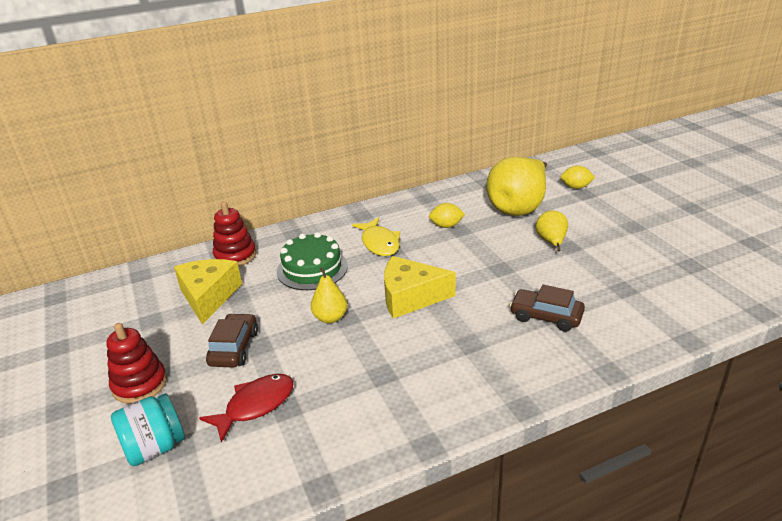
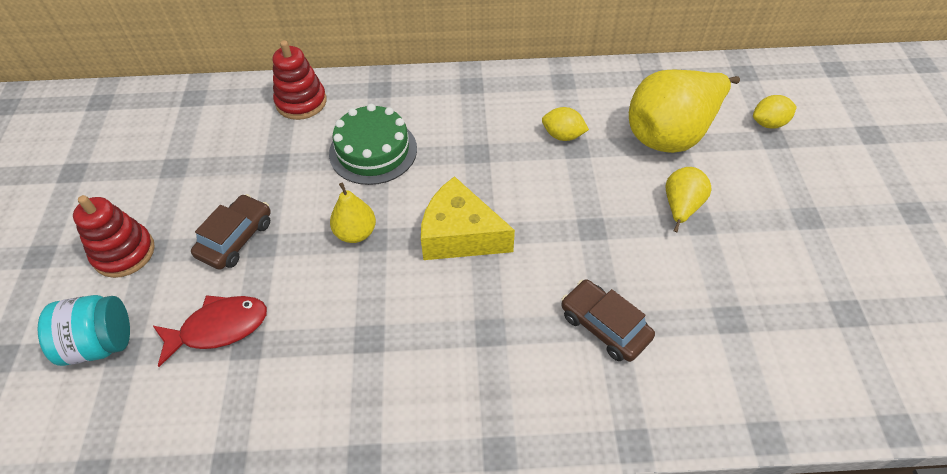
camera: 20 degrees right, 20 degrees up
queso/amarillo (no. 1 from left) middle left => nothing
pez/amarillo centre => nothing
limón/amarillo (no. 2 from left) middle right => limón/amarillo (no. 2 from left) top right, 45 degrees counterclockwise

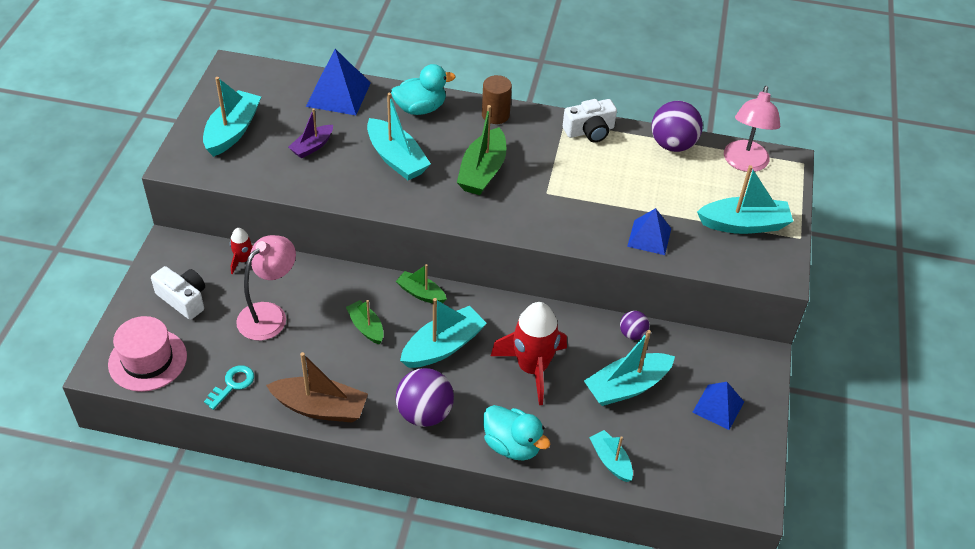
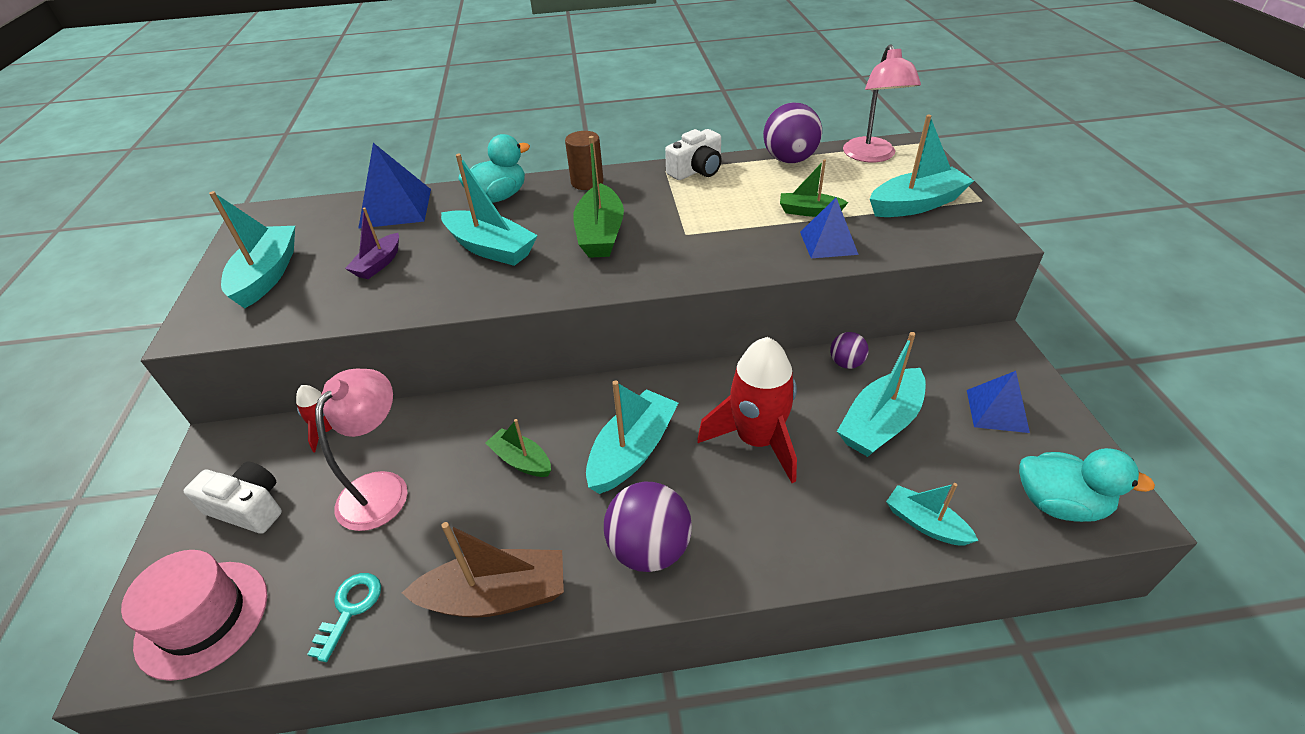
camera: 15 degrees left, 5 degrees down
barco/verde (no. 2 from left in the first image) centre => barco/verde (no. 3 from left) top centre, relocated
pato/turquesa (no. 2 from left) bottom centre => pato/turquesa (no. 2 from left) middle right, relocated

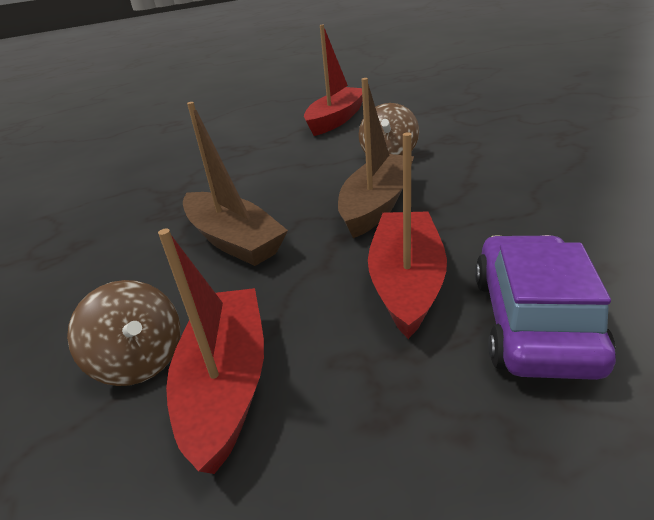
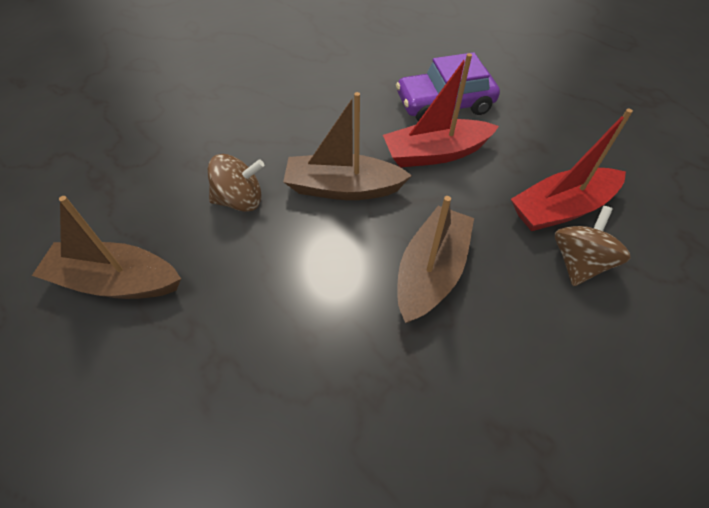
camera: 115 degrees left, 20 degrees up
barco/rojo (no. 2 from left) top centre => barco/marrón (no. 1 from left) middle left

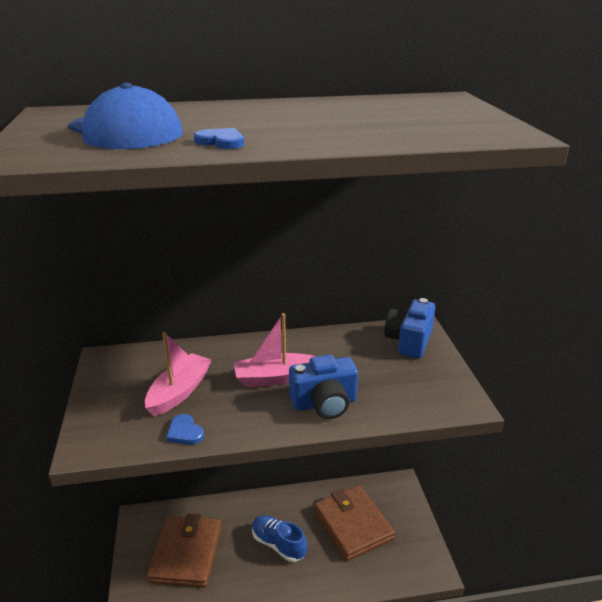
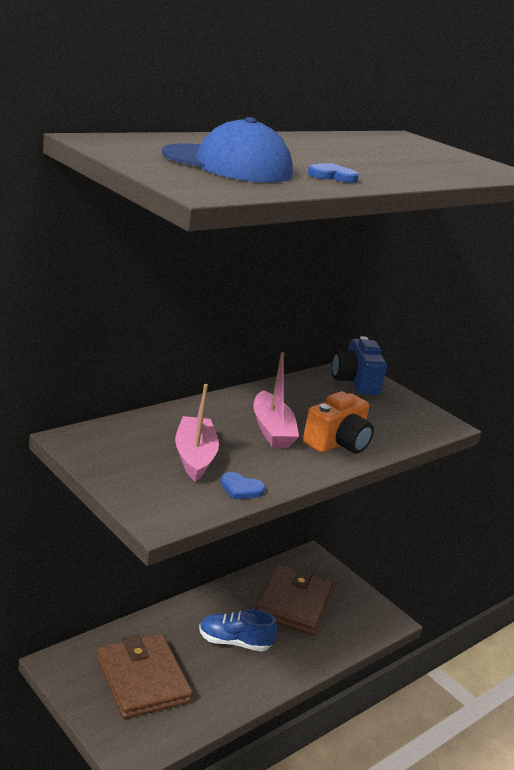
camera: 35 degrees left, 5 degrees down
cámara/azul (no. 1 from left) centre => cámara/naranja centre
barco/rosa (no. 2 from left) centre, 60 degrees counterclockwise
cartera/marrón (no. 2 from left) bottom centre, 75 degrees clockwise

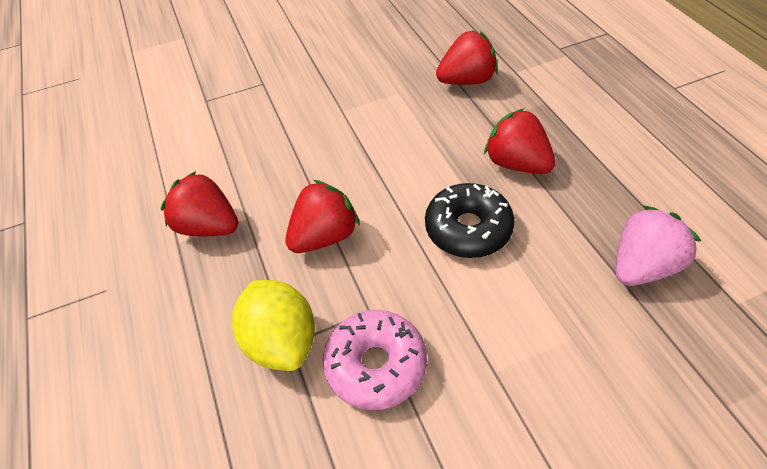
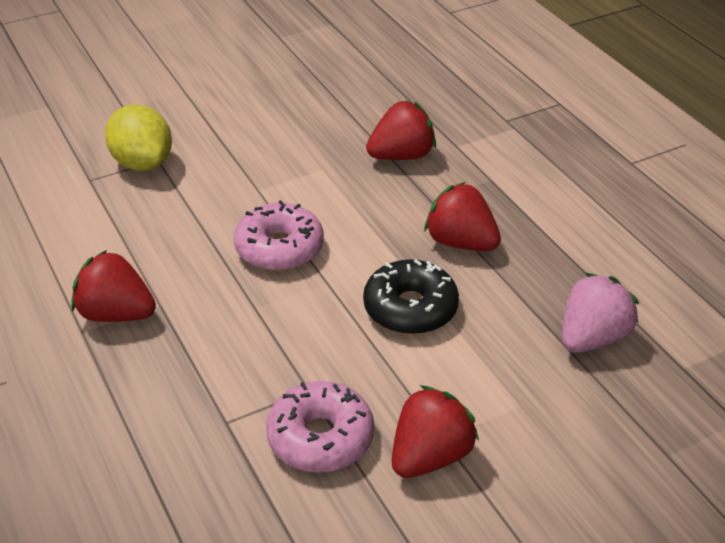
camera: 10 degrees left, 10 degrees down
nothing => rosquilla/rosa (no. 1 from left) centre
limón/amarillo bottom centre => limón/amarillo top left, relocated
fresa/rojo (no. 2 from left in the first image) centre => fresa/rojo (no. 3 from left) bottom centre, relocated

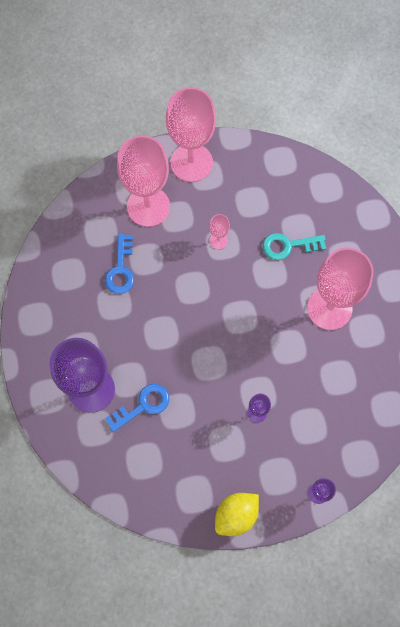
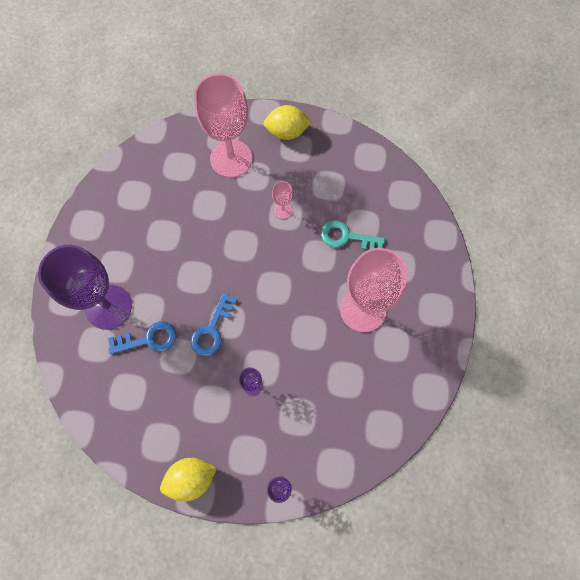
camera: 20 degrees right, 0 degrees up
llave/azul (no. 1 from left in the first image) middle left => llave/azul (no. 2 from left) centre, relocated
copa/rosa (no. 2 from left) top centre => limón/amarillo (no. 2 from left) top centre

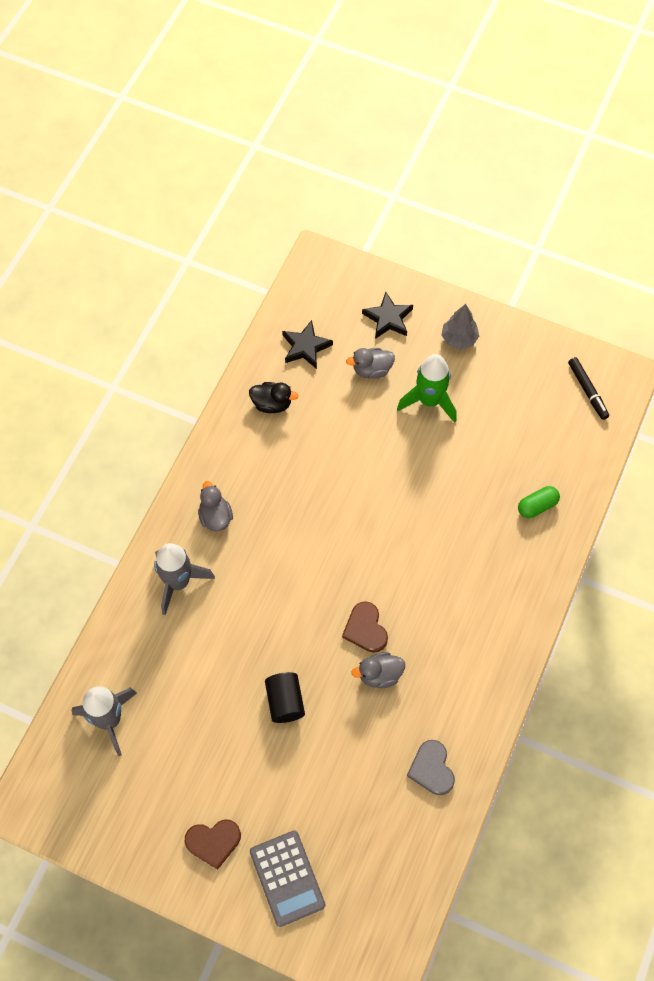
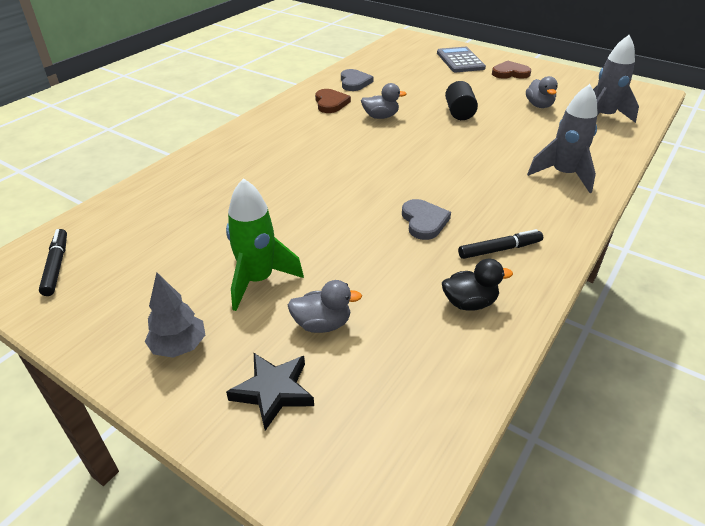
camera: 170 degrees left, 25 degrees down
estrella/negro (no. 1 from left) centre => nothing
cápsula/verde middle right => nothing
nothing => corazón/gris (no. 2 from left) centre
nothing => rotulador/negro (no. 2 from left) middle right
pato/gris (no. 1 from left in the first image) middle left => pato/gris (no. 3 from left) top right, relocated
corazón/marrón (no. 2 from left in the first image) centre => corazón/marrón (no. 1 from left) top centre, relocated
pato/negro centre => pato/negro middle right, 150 degrees clockwise

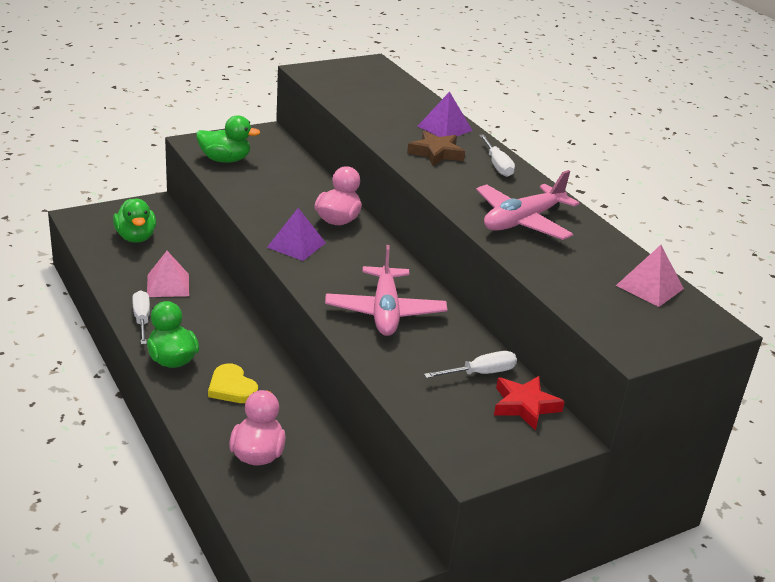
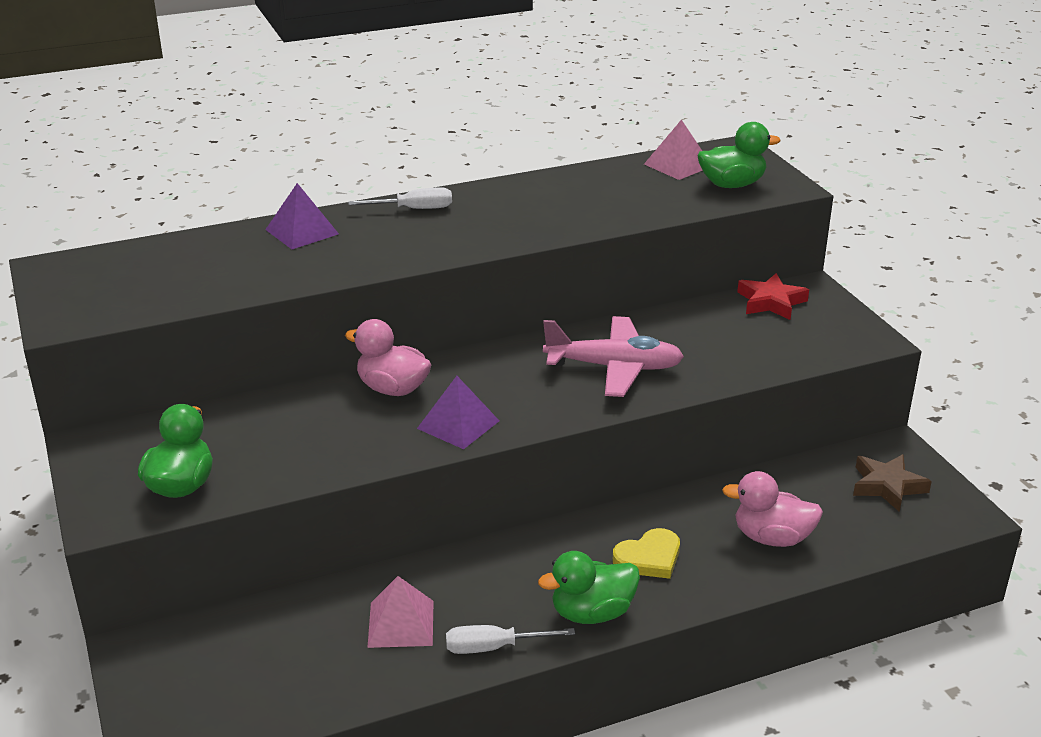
camera: 80 degrees left, 0 degrees up
destornillador/blanco (no. 2 from left) centre => nothing
avión/rosa (no. 2 from left) middle right => nothing
pato/verde (no. 1 from left in the first image) middle left => pato/verde (no. 3 from left) top right, relocated
estrella/marrón top centre => estrella/marrón middle right, relocated

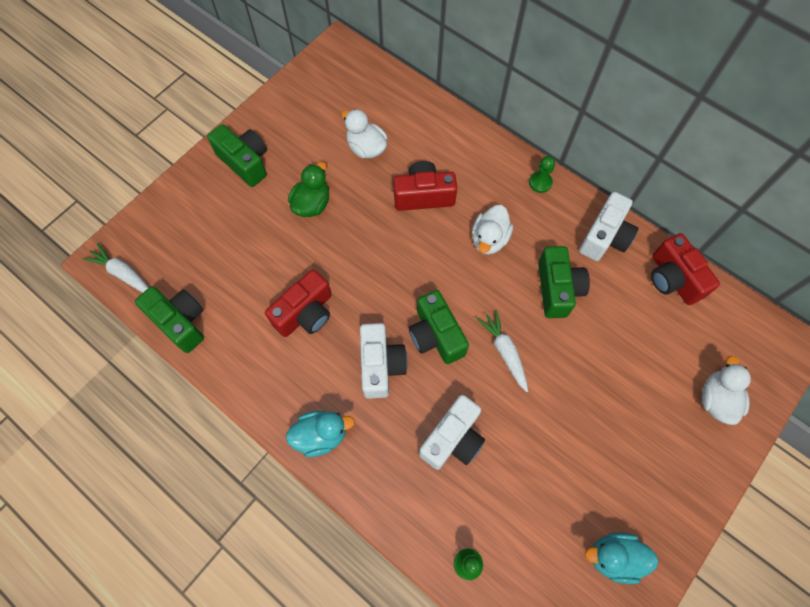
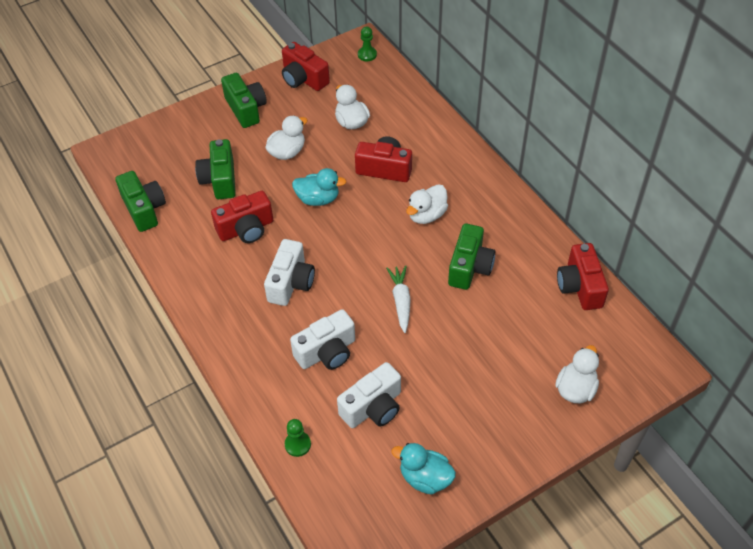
camera: 20 degrees right, 15 degrees down
zanahoria/blanco (no. 1 from left) middle left => nothing
nothing => cámara/rojo (no. 2 from left) top centre
pato/turquesa (no. 1 from left) bottom centre => pato/turquesa (no. 1 from left) centre, relocated
cámara/verde (no. 3 from left in the first image) centre => cámara/verde (no. 2 from left) top left, relocated
peón/verde (no. 2 from left) top right => peón/verde (no. 2 from left) top centre, relocated
cámara/blanco (no. 3 from left) middle right => cámara/blanco (no. 3 from left) bottom centre, relocated
pato/verde top centre => pato/blanco (no. 1 from left) top centre

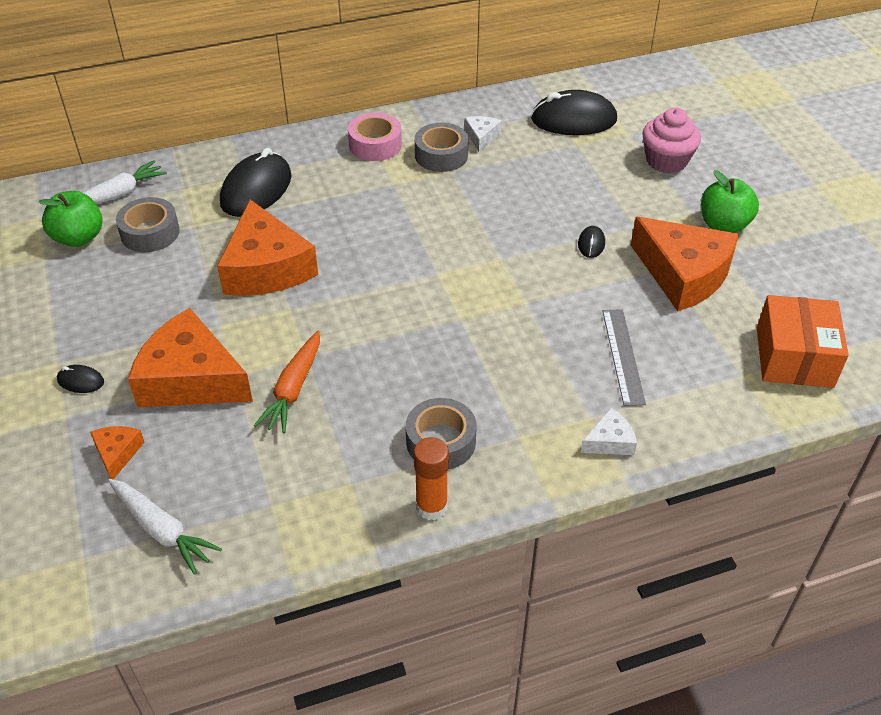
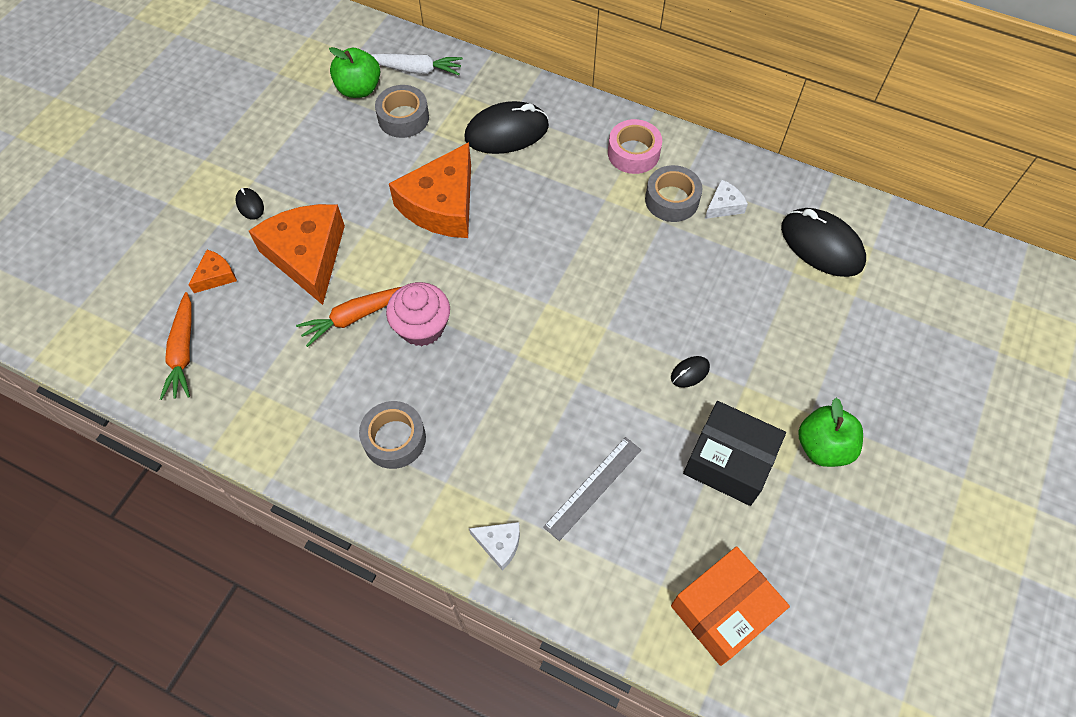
camera: 45 degrees right, 15 degrees up
barra de pegamento/naranja bottom centre => nothing
magdalena/rosa top right => magdalena/rosa centre, relocated
queso/naranja (no. 4 from left) middle right => caja/negro middle right
zanahoria/blanco (no. 2 from left) bottom left => zanahoria/naranja (no. 1 from left) middle left

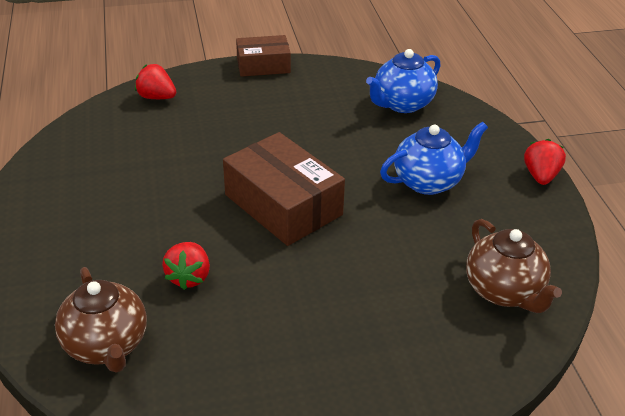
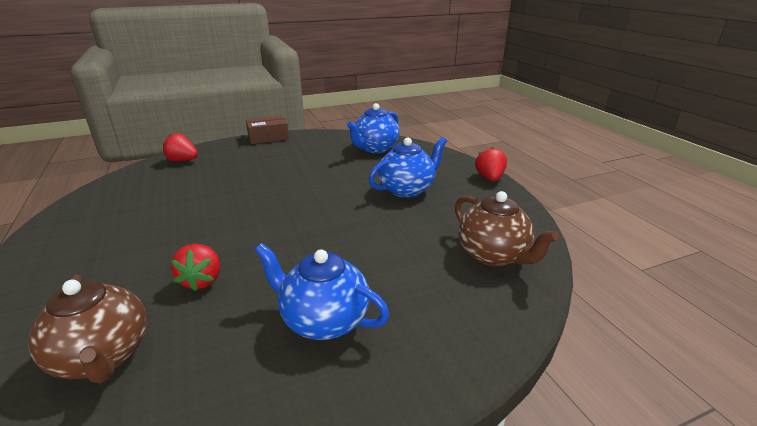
camera: 10 degrees left, 10 degrees down
caja/marrón (no. 2 from left) centre => nothing
nothing => tetera/azul (no. 1 from left) bottom centre

